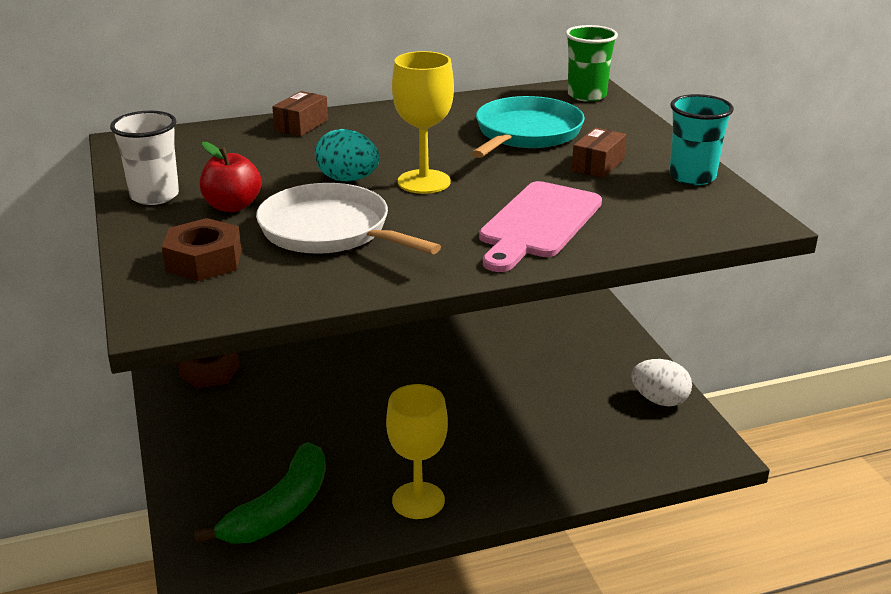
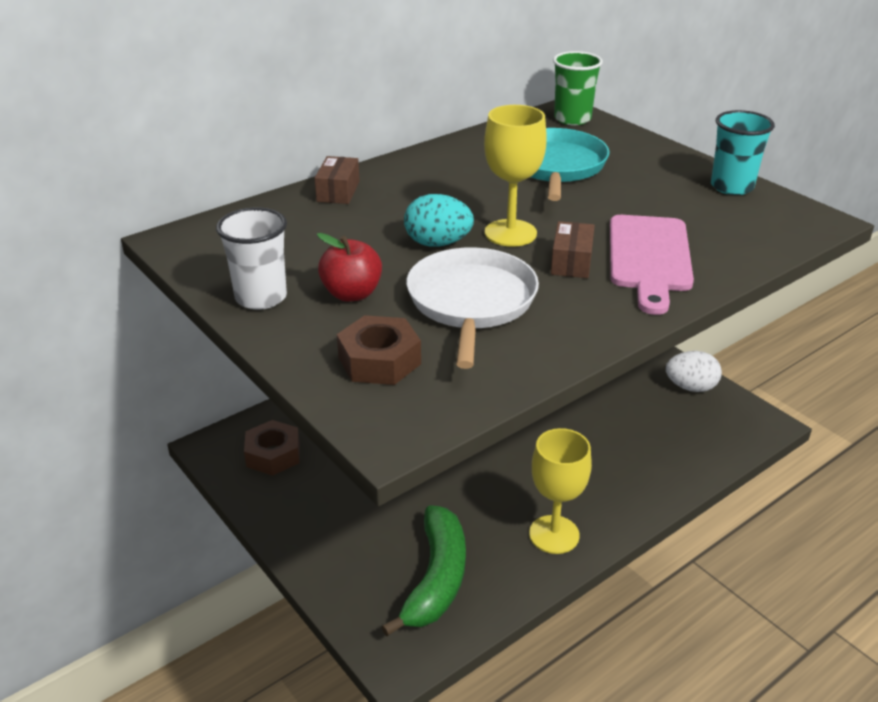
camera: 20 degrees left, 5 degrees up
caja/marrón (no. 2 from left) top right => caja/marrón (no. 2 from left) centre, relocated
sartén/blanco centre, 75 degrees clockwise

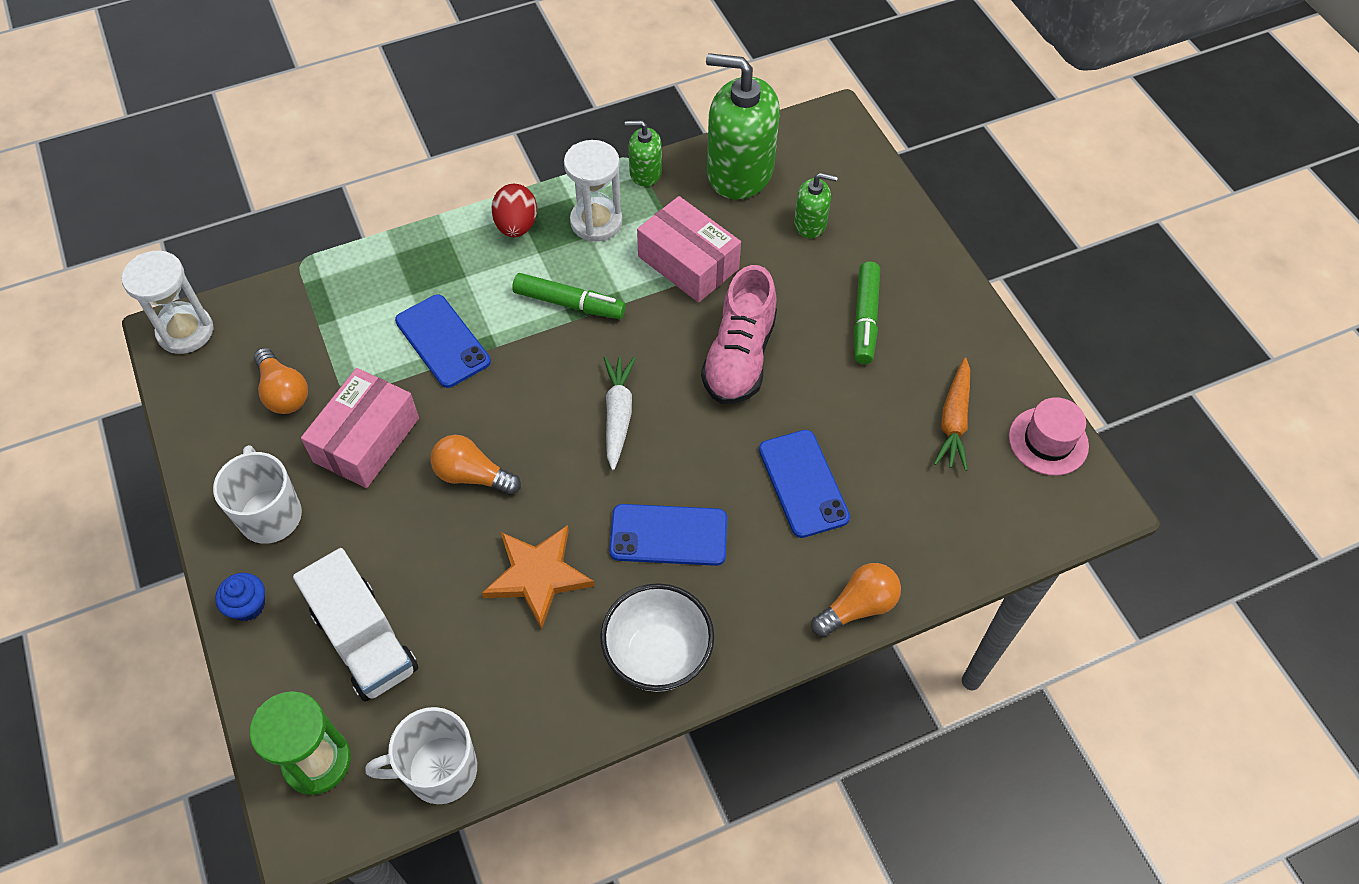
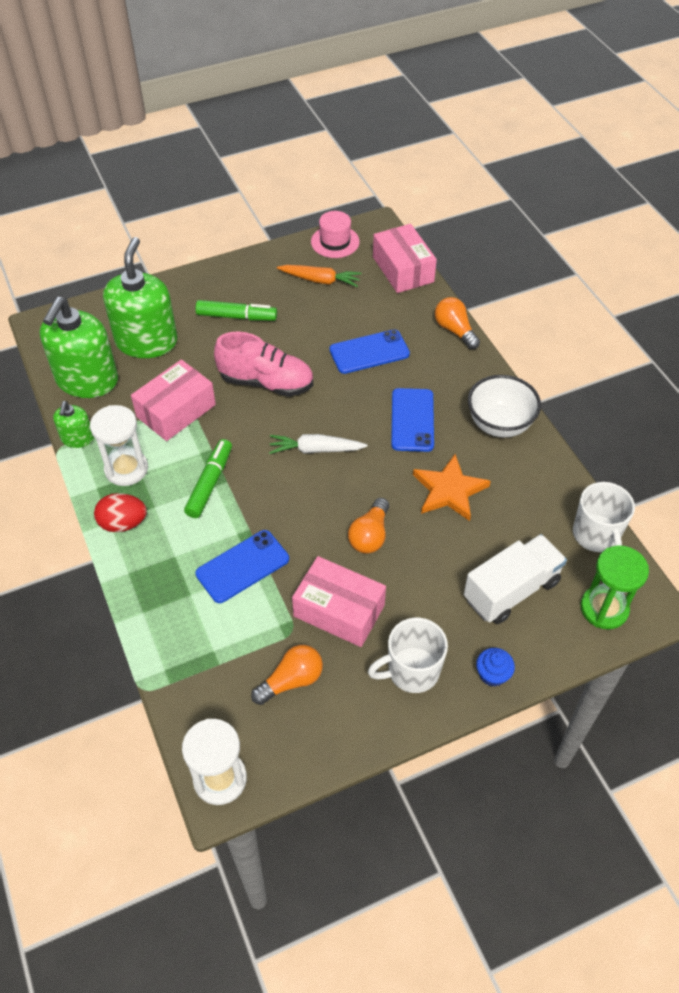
camera: 90 degrees left, 5 degrees down
nothing => caja/rosa (no. 3 from left) top centre
dispensador de jabón/verde (no. 3 from left) top centre => dispensador de jabón/verde (no. 3 from left) top left, x2.04

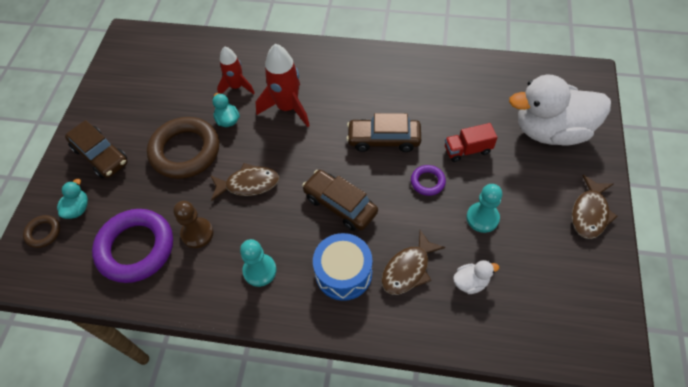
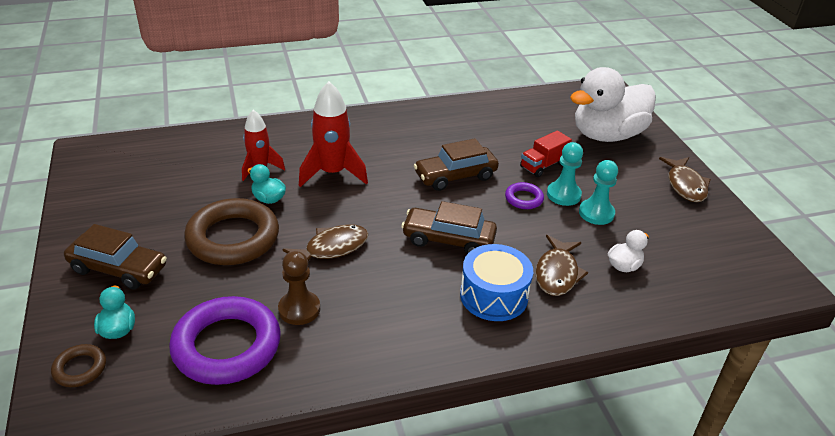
camera: 30 degrees left, 20 degrees down
peón/turquesa (no. 1 from left) bottom centre => peón/turquesa (no. 1 from left) middle right, relocated

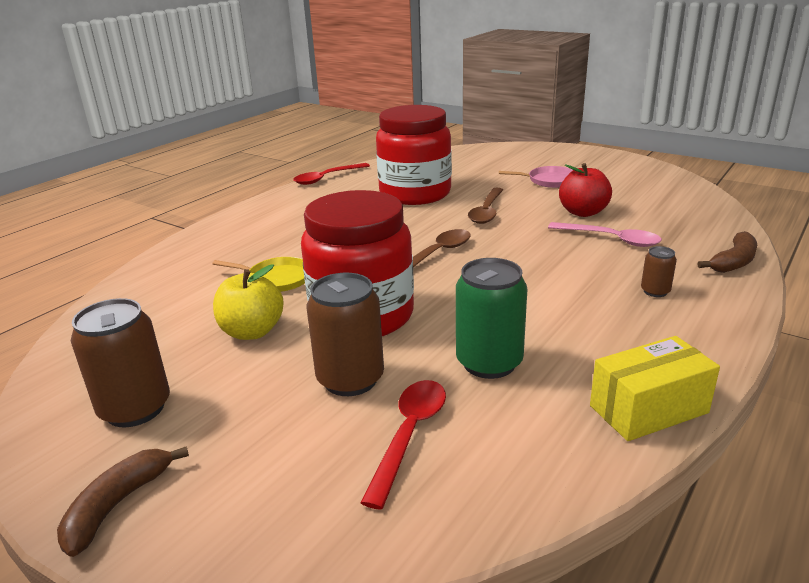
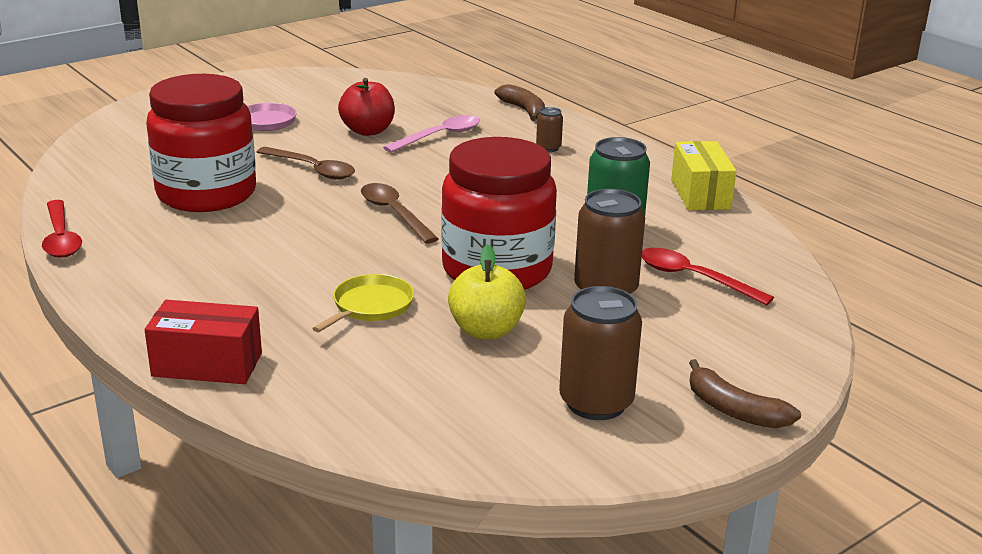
camera: 75 degrees left, 0 degrees up
nothing => caja/rojo middle left

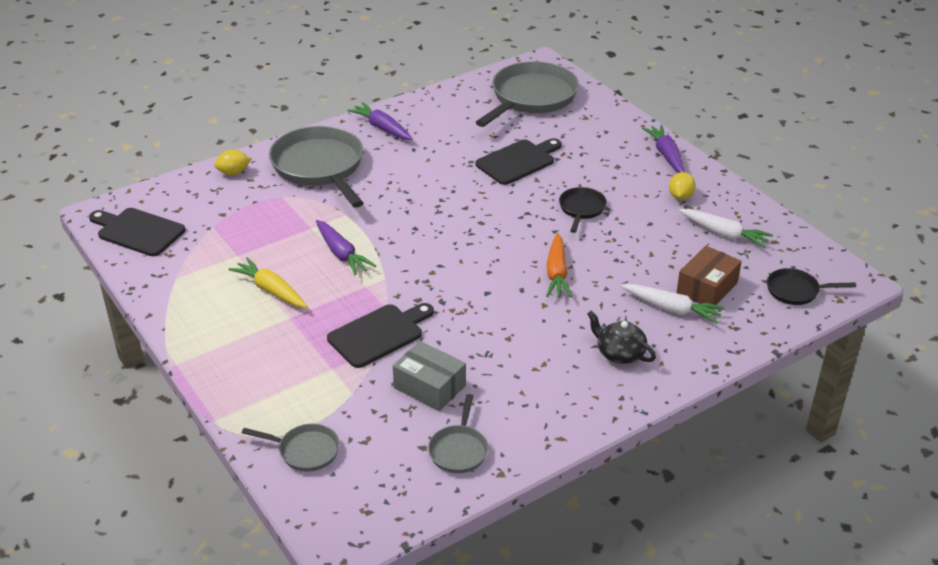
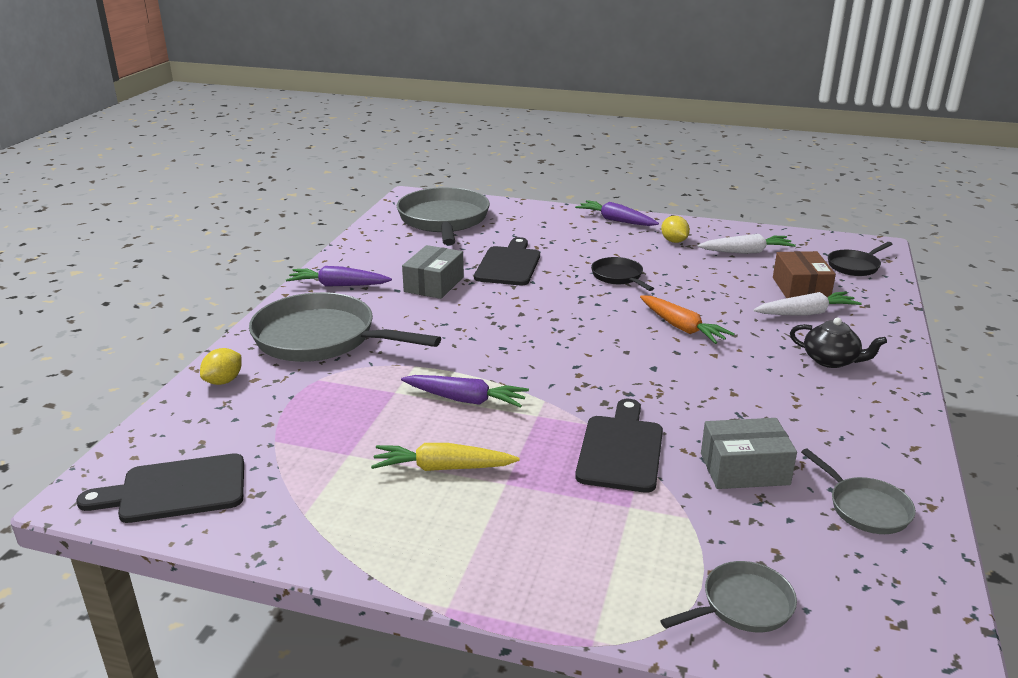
camera: 40 degrees left, 10 degrees down
nothing => caja/gris (no. 1 from left) centre
tetera/negro centre => tetera/negro middle right, 150 degrees counterclockwise

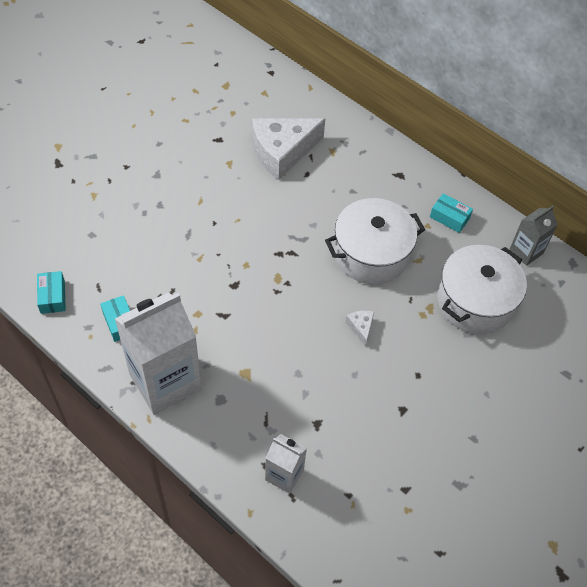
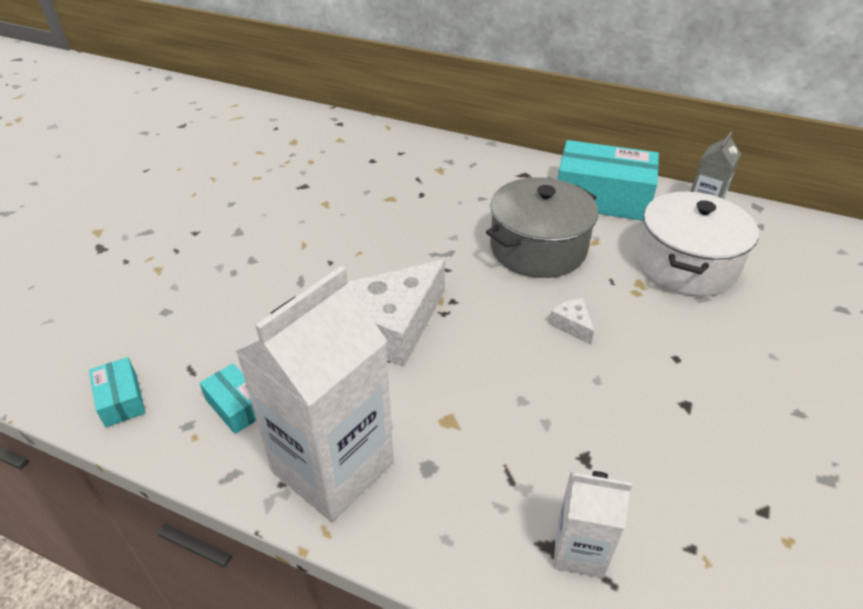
camera: 15 degrees left, 15 degrees down
queso/blanco (no. 1 from left) top centre => queso/blanco (no. 1 from left) centre, relocated
olla/blanco (no. 1 from left) centre => olla/gris centre
caja/turquesa (no. 3 from left) middle right => caja/turquesa (no. 3 from left) top right, x2.21

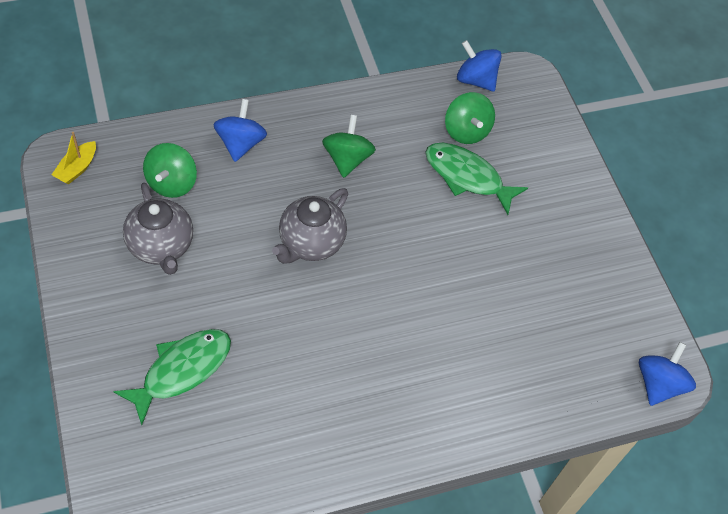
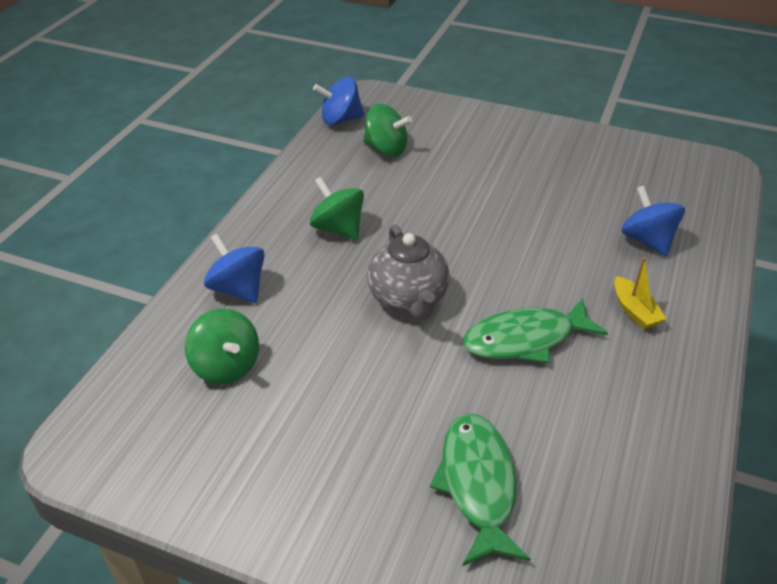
camera: 45 degrees left, 15 degrees down
tetera/gris (no. 1 from left) middle left => nothing
barco/amarillo top left => barco/amarillo middle right, relocated
pez/verde (no. 2 from left) centre => pez/verde (no. 2 from left) middle right, relocated
peonza/azul (no. 3 from left) bottom right => peonza/azul (no. 3 from left) middle right, relocated

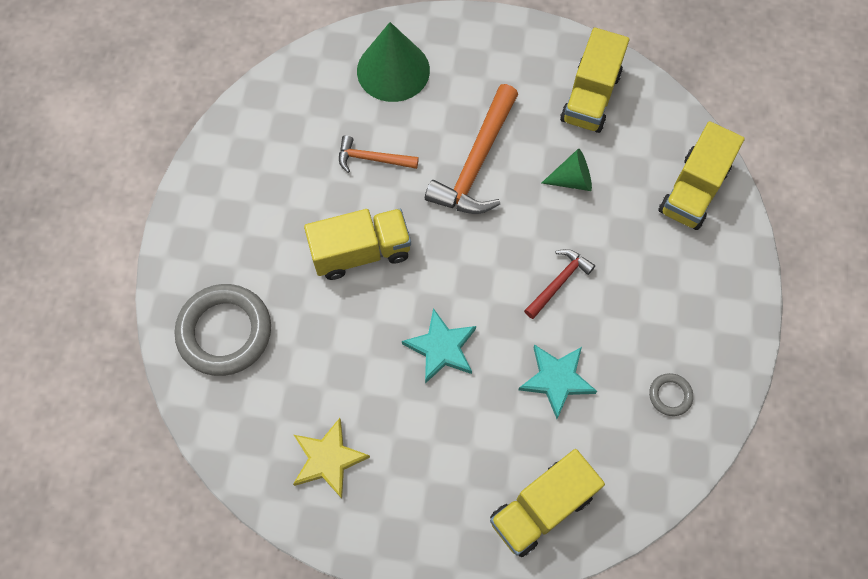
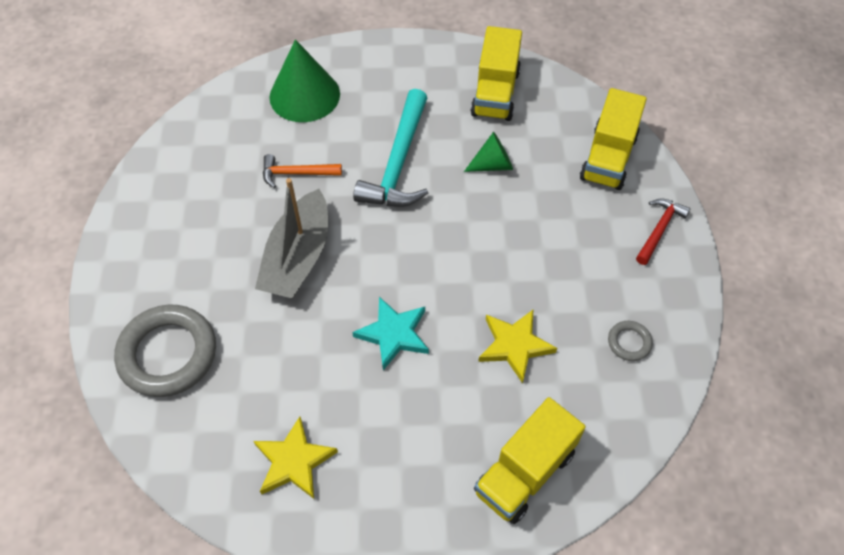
camera: 10 degrees left, 10 degrees down
martillo/rojo centre => martillo/rojo middle right, relocated
camión/amarillo (no. 1 from left) centre => barco/gris centre
martillo/naranja (no. 2 from left) top centre => martillo/turquesa top centre
estrella/turquesa (no. 2 from left) centre => estrella/amarillo (no. 2 from left) centre

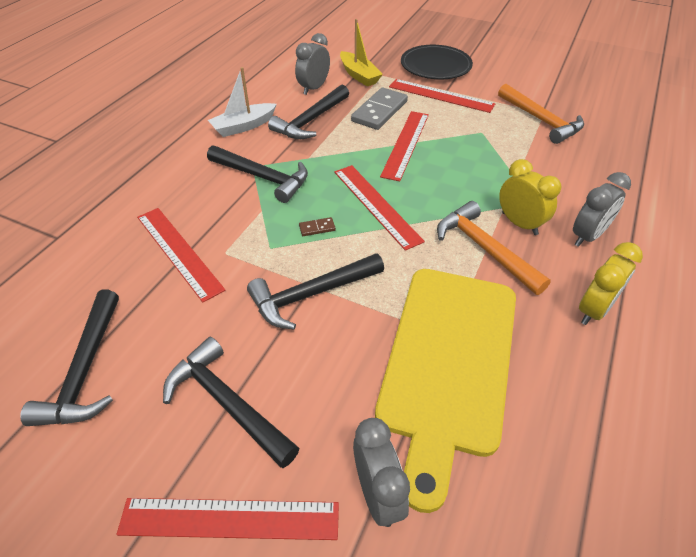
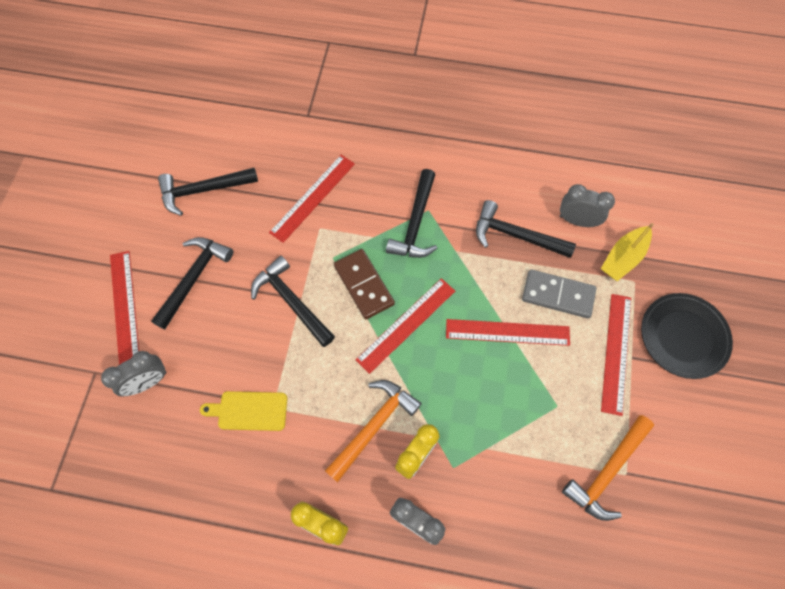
camera: 75 degrees right, 20 degrees up
barco/blanco top centre => nothing
ficha de dominó/marrón centre, x2.34
tabla de cortar/amarillo bottom centre => tabla de cortar/amarillo bottom left, x0.45

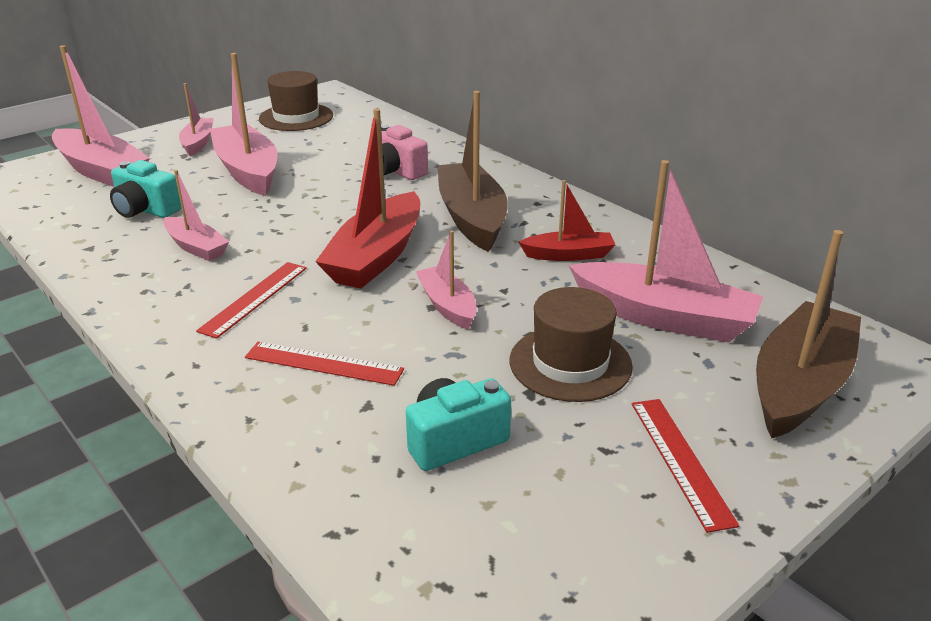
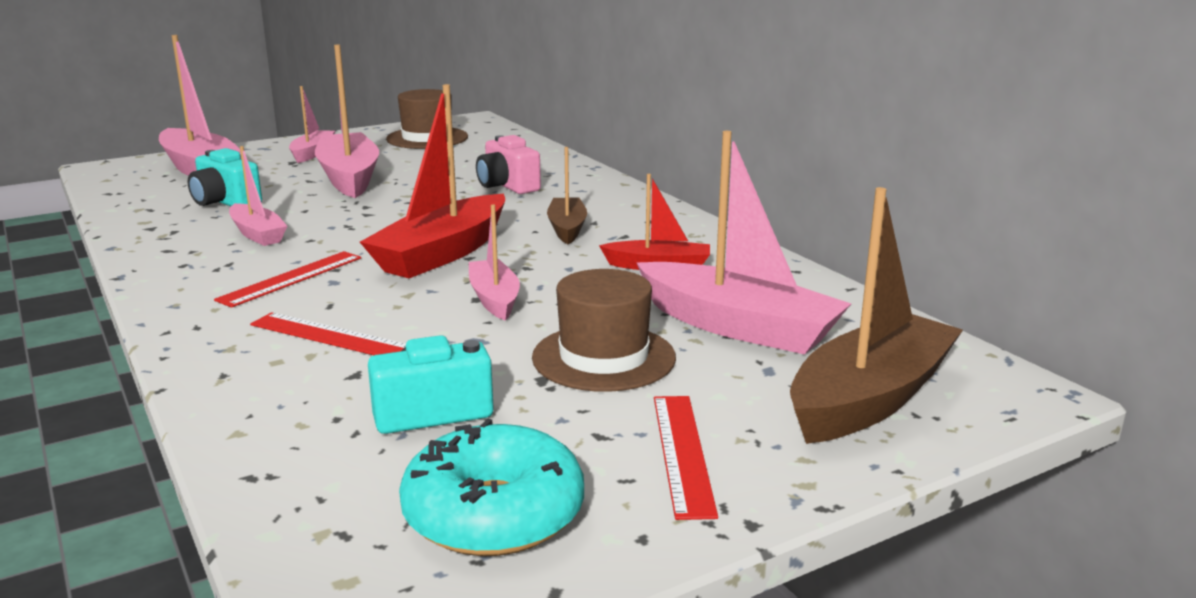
camera: 10 degrees right, 10 degrees down
nothing => rosquilla/turquesa bottom centre
barco/marrón (no. 1 from left) top centre, x0.56

